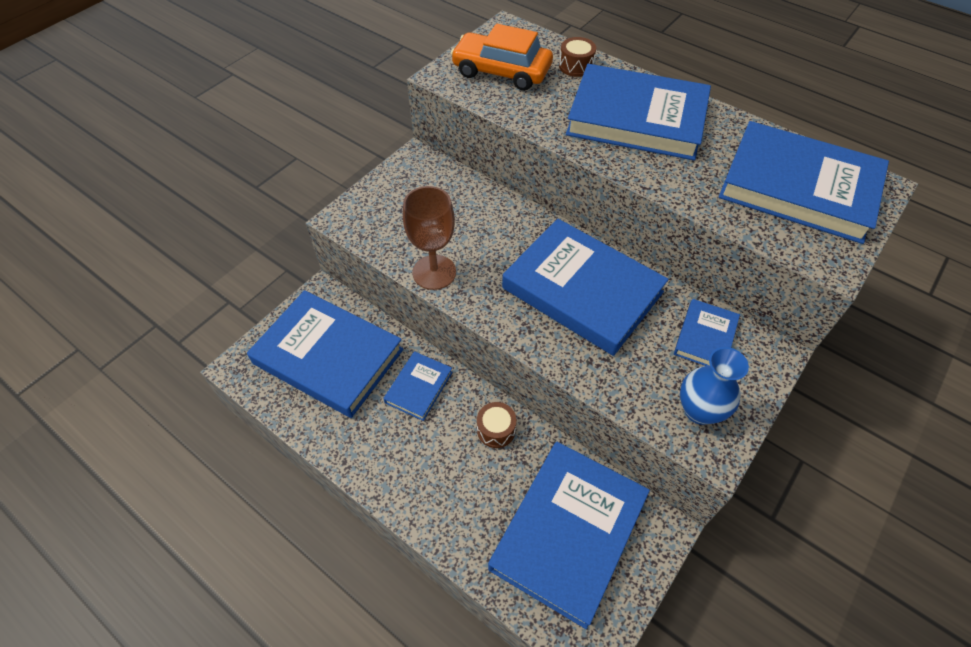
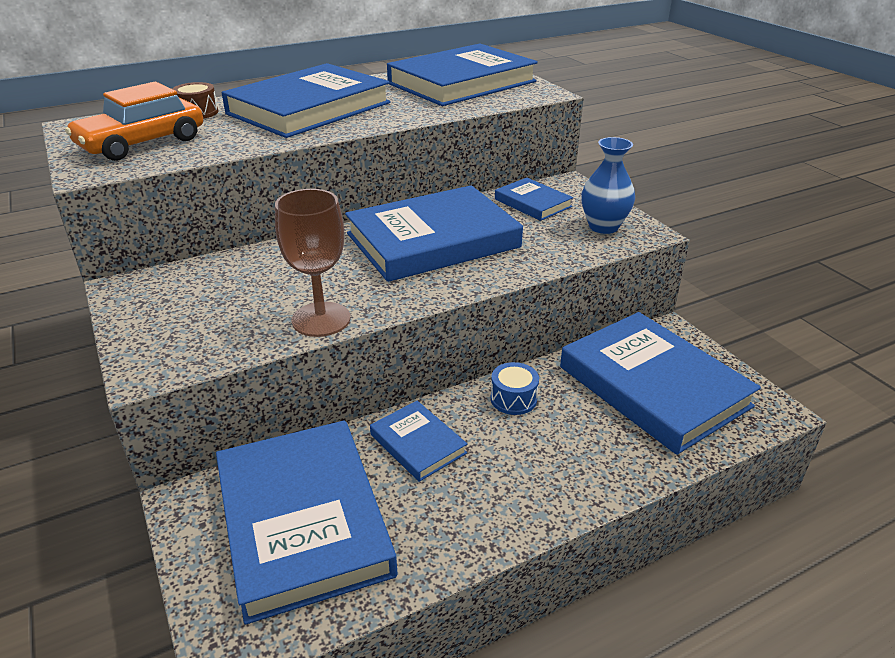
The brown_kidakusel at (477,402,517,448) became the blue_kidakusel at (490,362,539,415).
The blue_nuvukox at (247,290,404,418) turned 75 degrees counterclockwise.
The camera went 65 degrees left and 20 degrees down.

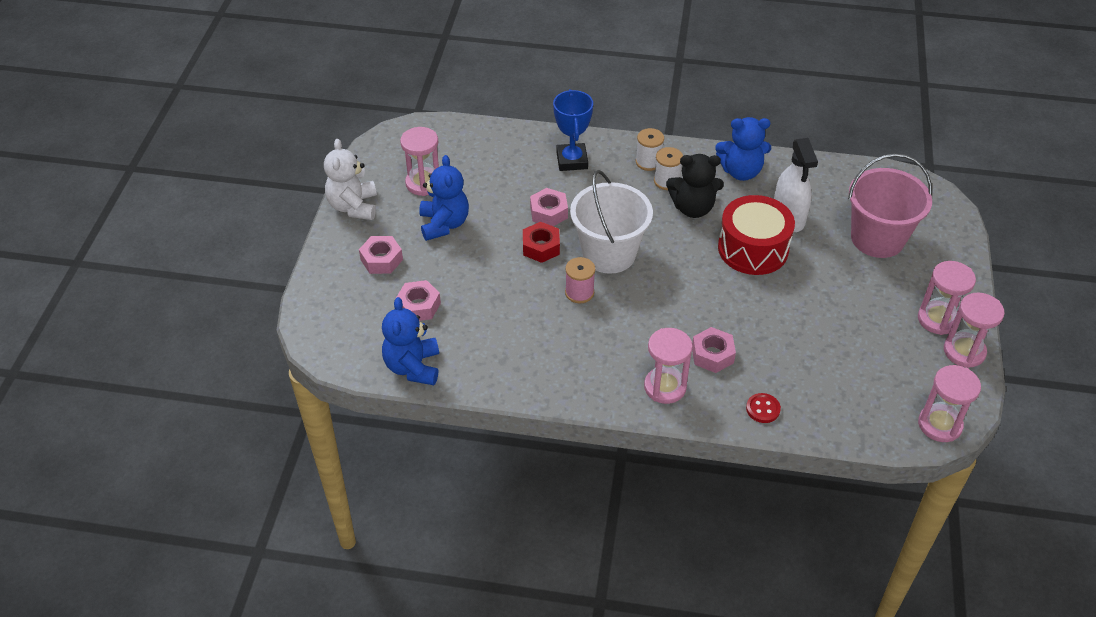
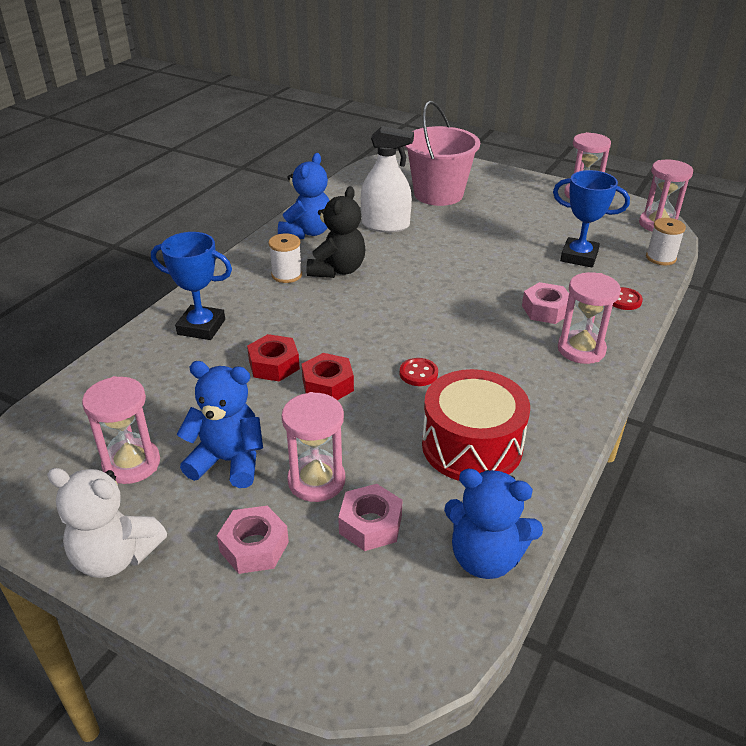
The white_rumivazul at (570,170,653,274) disappeared.
The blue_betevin at (553,170,630,267) appeared.
The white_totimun moved from (636,128,664,171) to (646,218,686,265).
The red_kidakusel moved from (718,195,795,275) to (422,369,530,481).
The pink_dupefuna moved from (918,261,976,335) to (282,392,345,502).
The pink_totimun at (565,257,595,303) was replaced by the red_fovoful at (400,358,438,386).
The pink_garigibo at (530,188,568,226) became the red_garigibo at (247,334,300,382).
The camera went 70 degrees left and 10 degrees down.

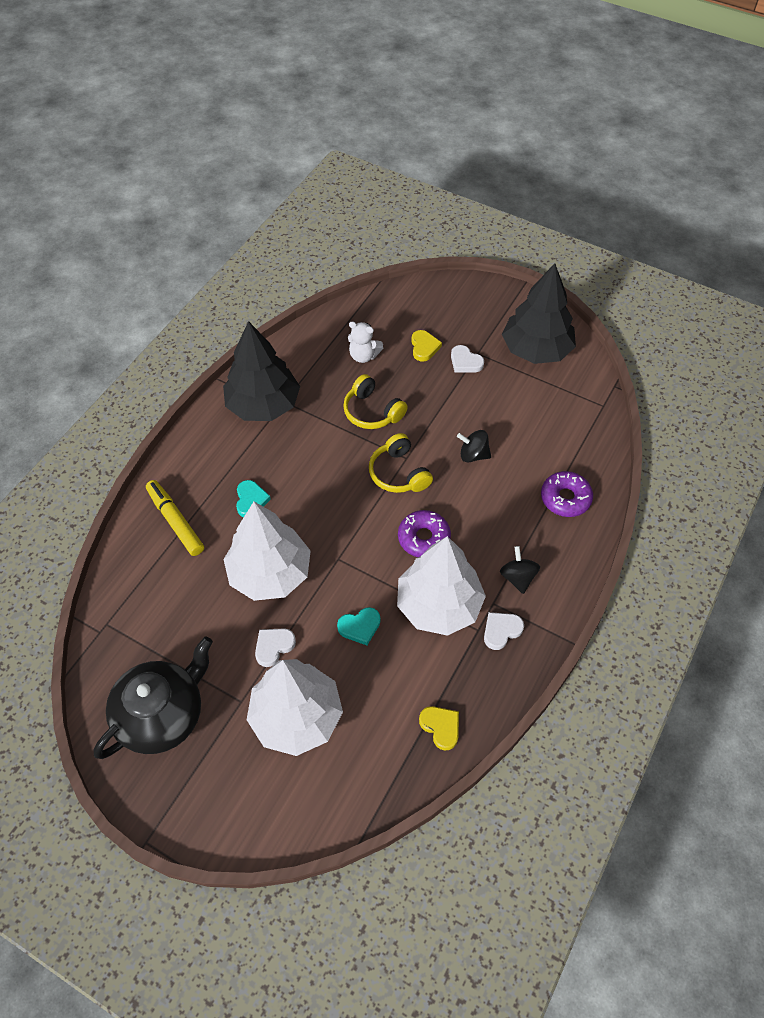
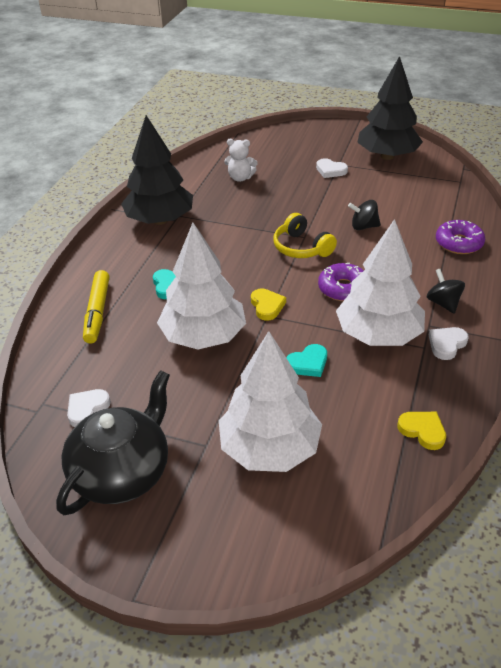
The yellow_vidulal at (343,374,408,429) disappeared.
The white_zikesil moved from (255,628,296,667) to (67,389,111,427).
The yellow_zikesil moved from (411,330,442,362) to (251,288,286,321).
The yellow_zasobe at (146,480,204,556) turned 135 degrees counterclockwise.
The camera went 10 degrees left and 15 degrees down.

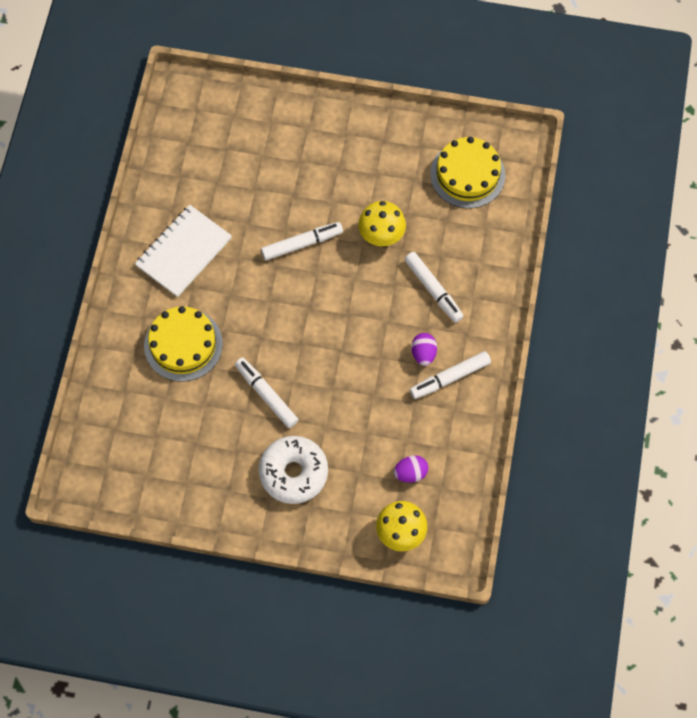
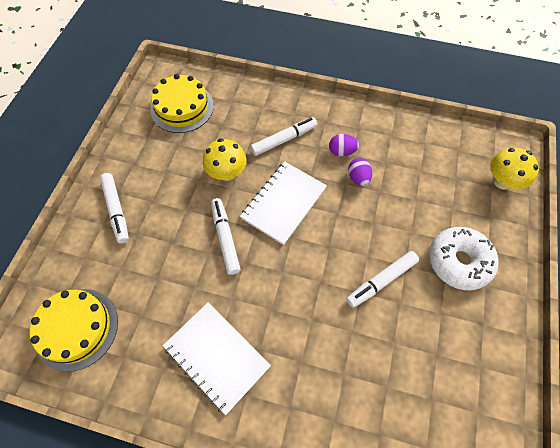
The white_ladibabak at (240,161,327,245) appeared.
The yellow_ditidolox moved from (144,306,223,382) to (30,289,118,372).
The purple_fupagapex moved from (394,455,428,483) to (348,158,372,186).
The white_zasobe moved from (410,351,491,399) to (100,173,129,244).
The camera went 85 degrees left and 5 degrees down.

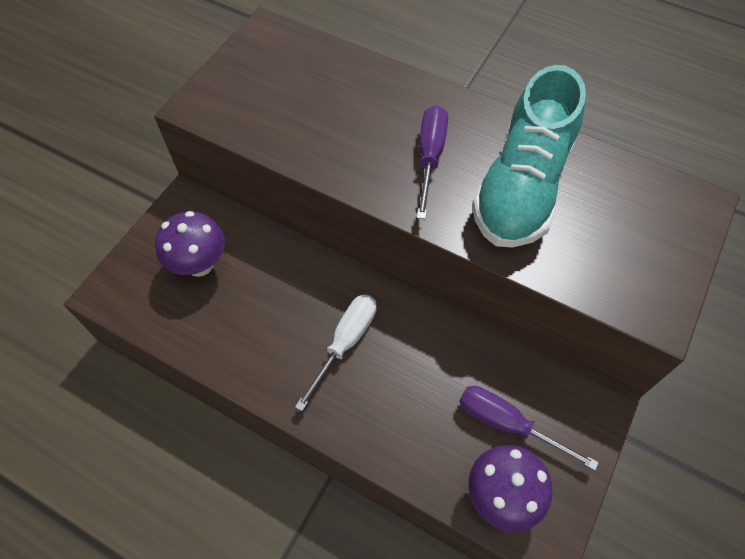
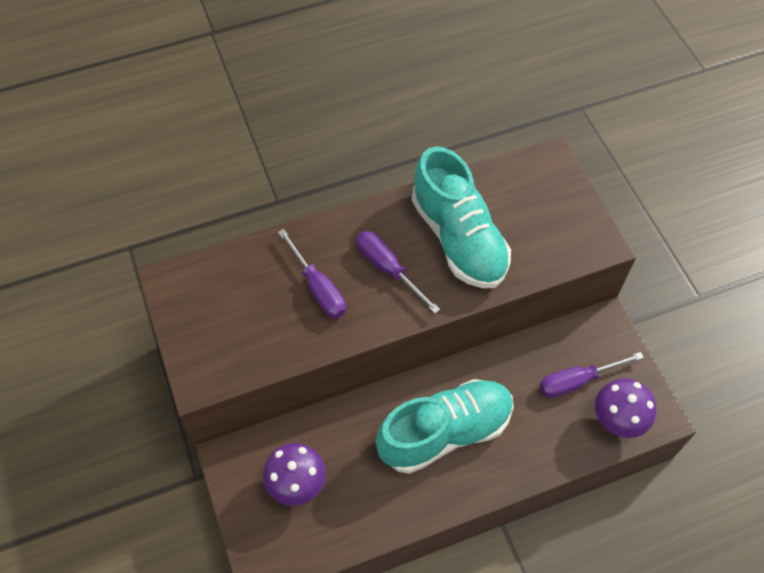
The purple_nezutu at (278,229,346,319) appeared.
The white_nezutu at (295,294,376,411) was replaced by the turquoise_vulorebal at (376,379,514,474).
The camera went 50 degrees left and 0 degrees up.

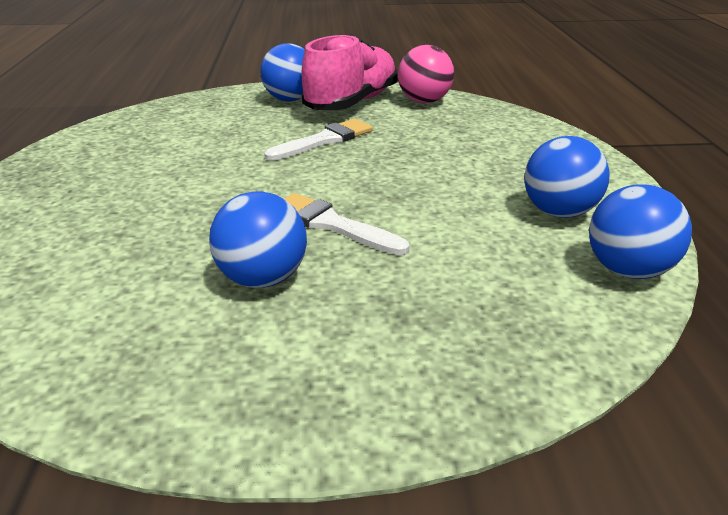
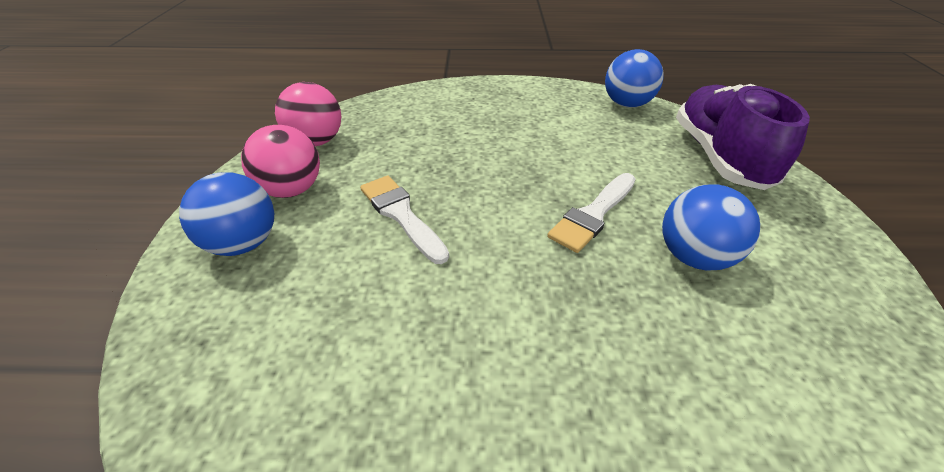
The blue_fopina at (524,136,609,218) disappeared.
The purple_vulorebal at (676,84,810,190) appeared.
The pink_vulorebal at (302,34,397,110) was replaced by the pink_fopina at (241,125,320,198).
The camera went 85 degrees left and 10 degrees up.

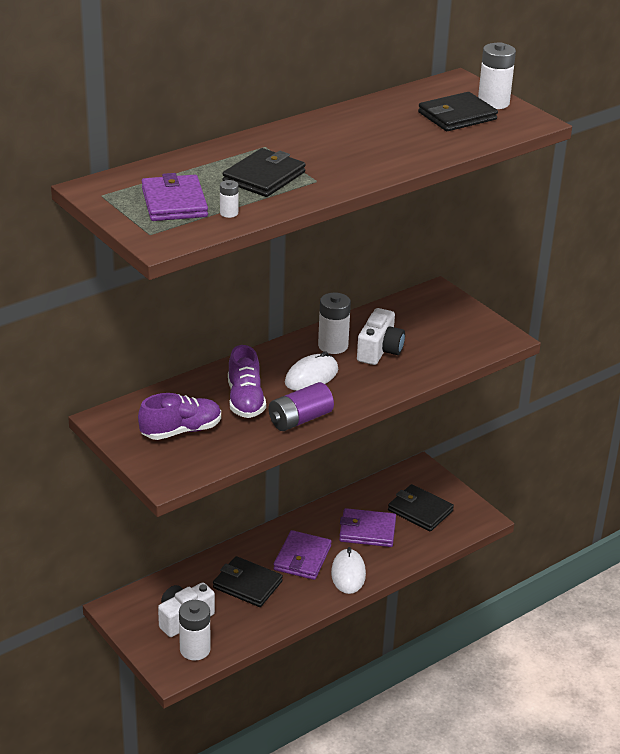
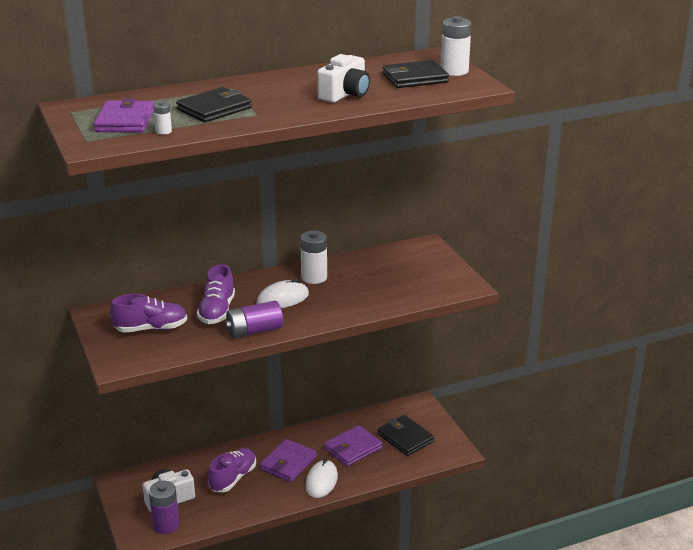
The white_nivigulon moved from (357,308,405,365) to (317,54,370,103).
The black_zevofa at (213,556,283,607) was replaced by the purple_vulorebal at (208,448,256,492).
The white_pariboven at (179,600,211,661) became the purple_pariboven at (149,481,179,534).
The purple_zevofa at (339,508,396,547) turned 60 degrees counterclockwise.
The camera went 15 degrees right and 5 degrees down.

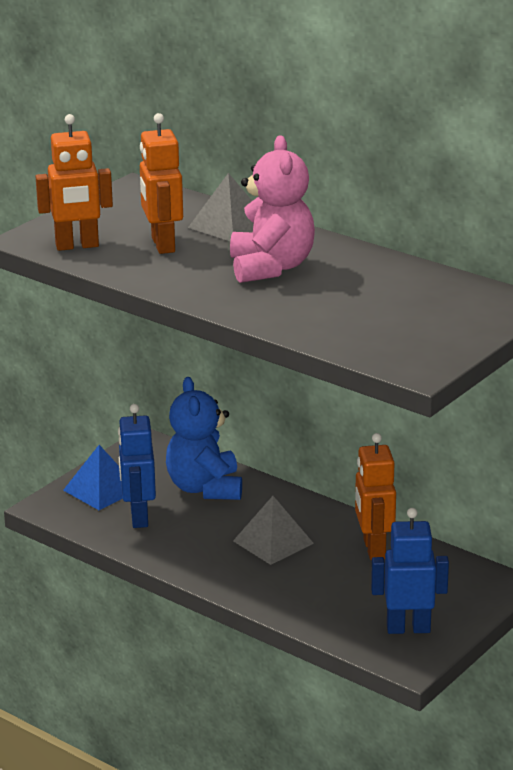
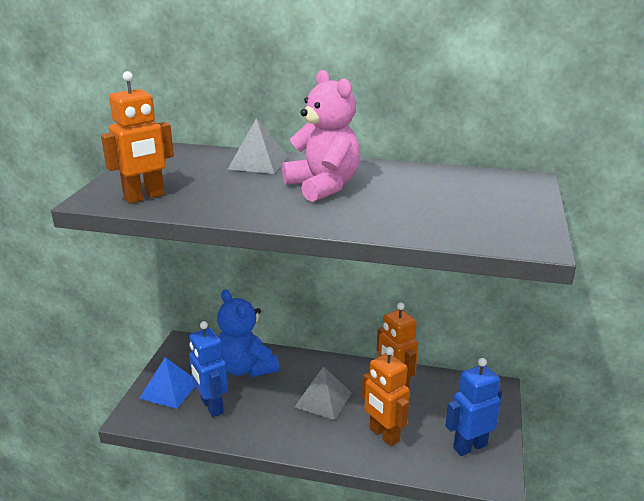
The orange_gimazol moved from (140,113,183,254) to (362,347,410,446).
The camera went 25 degrees left and 0 degrees up.

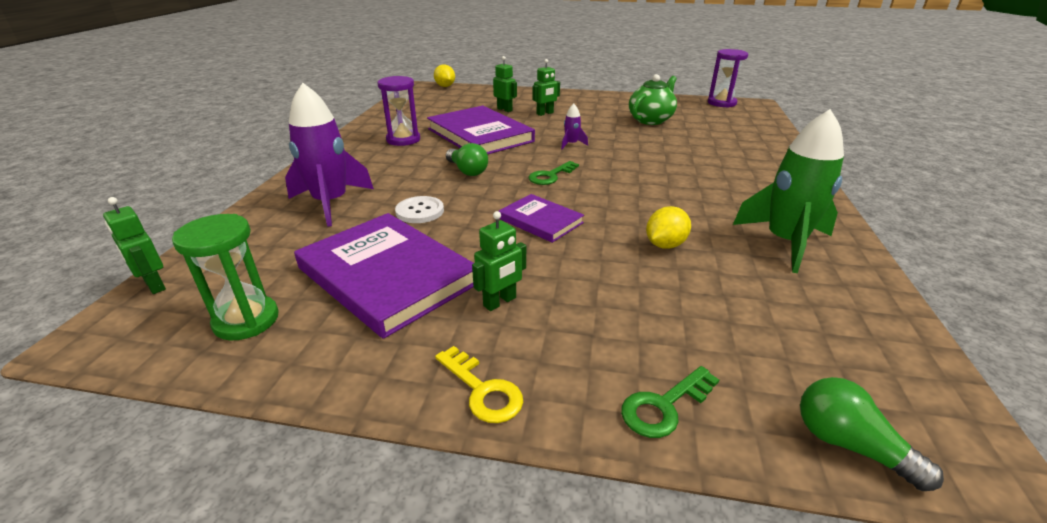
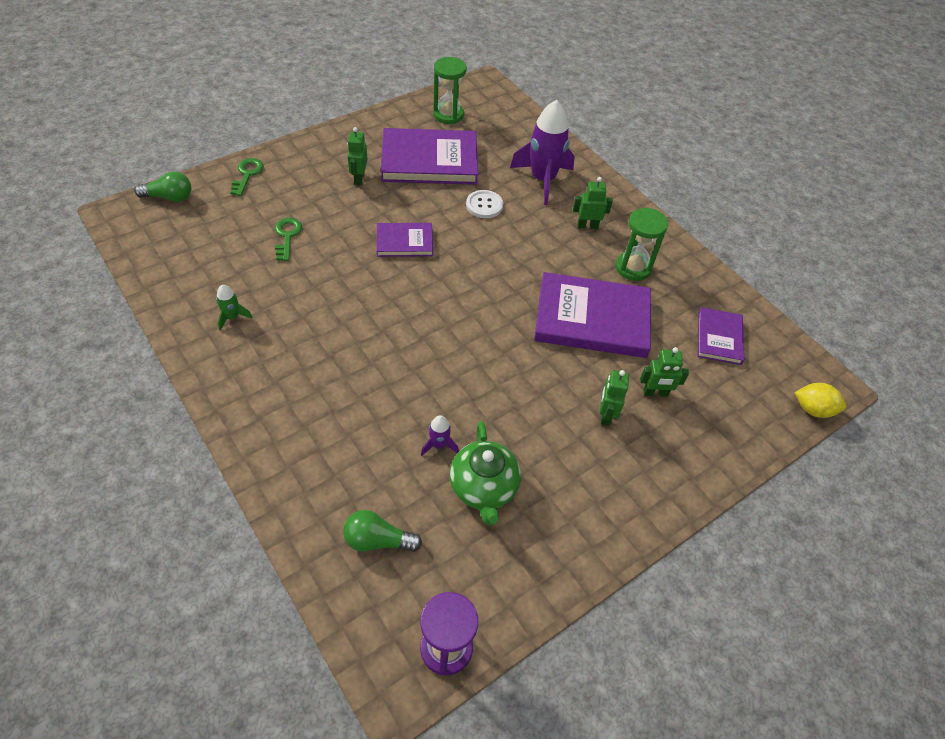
The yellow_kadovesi at (435,346,523,423) disappeared.
The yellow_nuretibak at (646,206,691,249) disappeared.
The purple_nuvukox at (698,307,744,365) appeared.
The green_gimazol moved from (103,197,166,294) to (573,177,613,229).
The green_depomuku moved from (446,143,488,176) to (343,510,422,552).
The green_kadovesi moved from (529,161,579,185) to (275,218,302,261).
The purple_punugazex moved from (561,104,588,149) to (421,415,459,456).
The purple_dupefuna at (377,76,420,146) became the green_dupefuna at (616,207,668,281).
The green_punugazex at (733,109,844,273) changed to 0.44 times the size.
The camera went 130 degrees right and 20 degrees up.

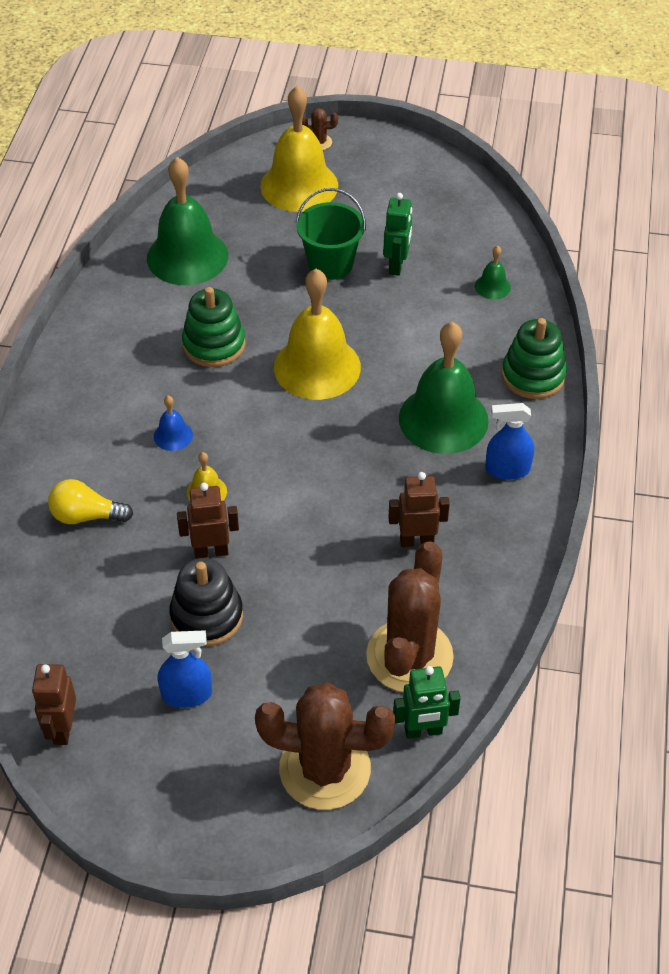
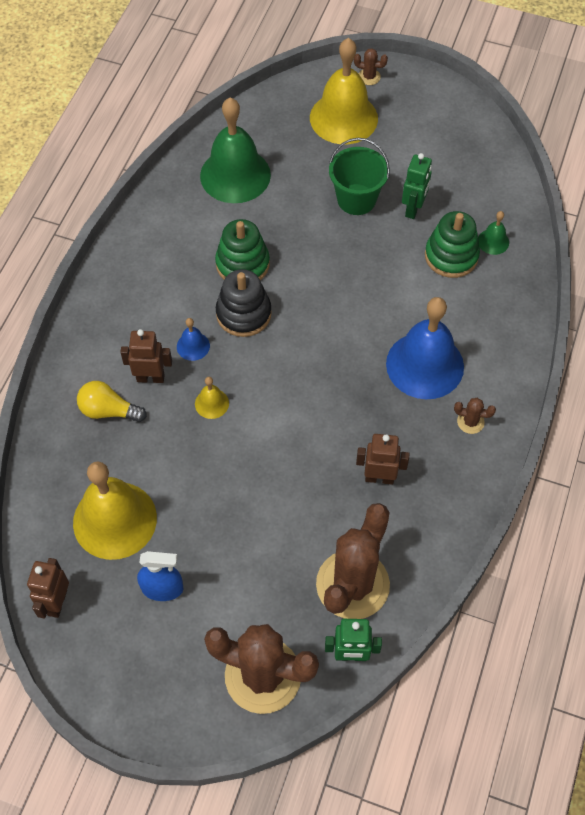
The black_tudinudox moved from (169,558,243,646) to (216,269,272,337).
The brown_gimazol moved from (177,483,239,559) to (120,329,172,383).
The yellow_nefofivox moved from (274,269,361,400) to (73,462,157,560).
The green_tudinudox moved from (502,318,567,399) to (425,211,480,278).
The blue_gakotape at (485,403,534,480) was replaced by the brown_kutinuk at (454,398,496,434).
The green_nefofivox at (399,322,489,454) became the blue_nefofivox at (386,297,464,399).
The camera went 10 degrees right and 10 degrees up.

